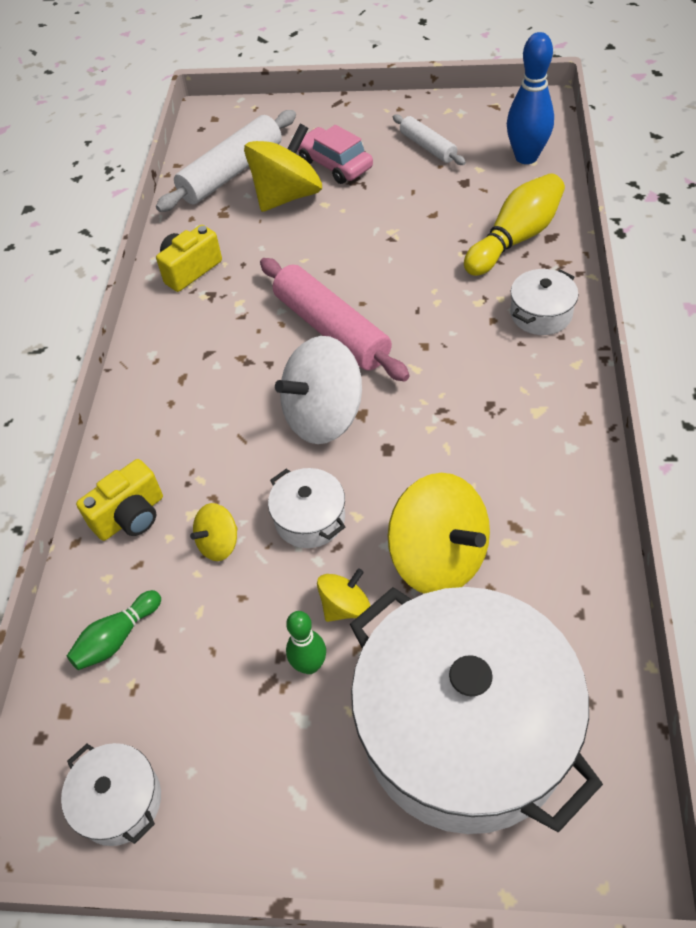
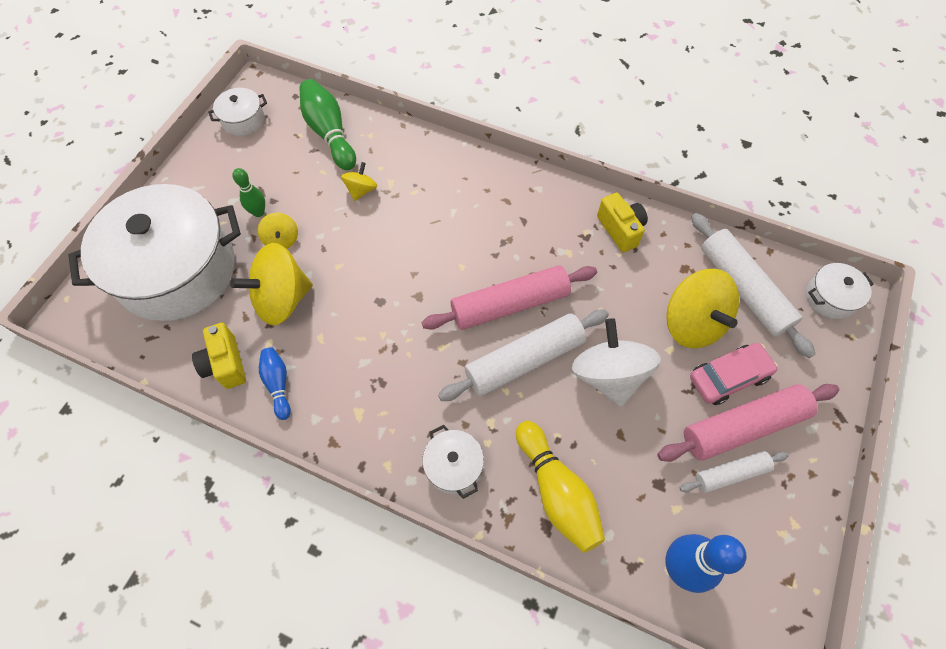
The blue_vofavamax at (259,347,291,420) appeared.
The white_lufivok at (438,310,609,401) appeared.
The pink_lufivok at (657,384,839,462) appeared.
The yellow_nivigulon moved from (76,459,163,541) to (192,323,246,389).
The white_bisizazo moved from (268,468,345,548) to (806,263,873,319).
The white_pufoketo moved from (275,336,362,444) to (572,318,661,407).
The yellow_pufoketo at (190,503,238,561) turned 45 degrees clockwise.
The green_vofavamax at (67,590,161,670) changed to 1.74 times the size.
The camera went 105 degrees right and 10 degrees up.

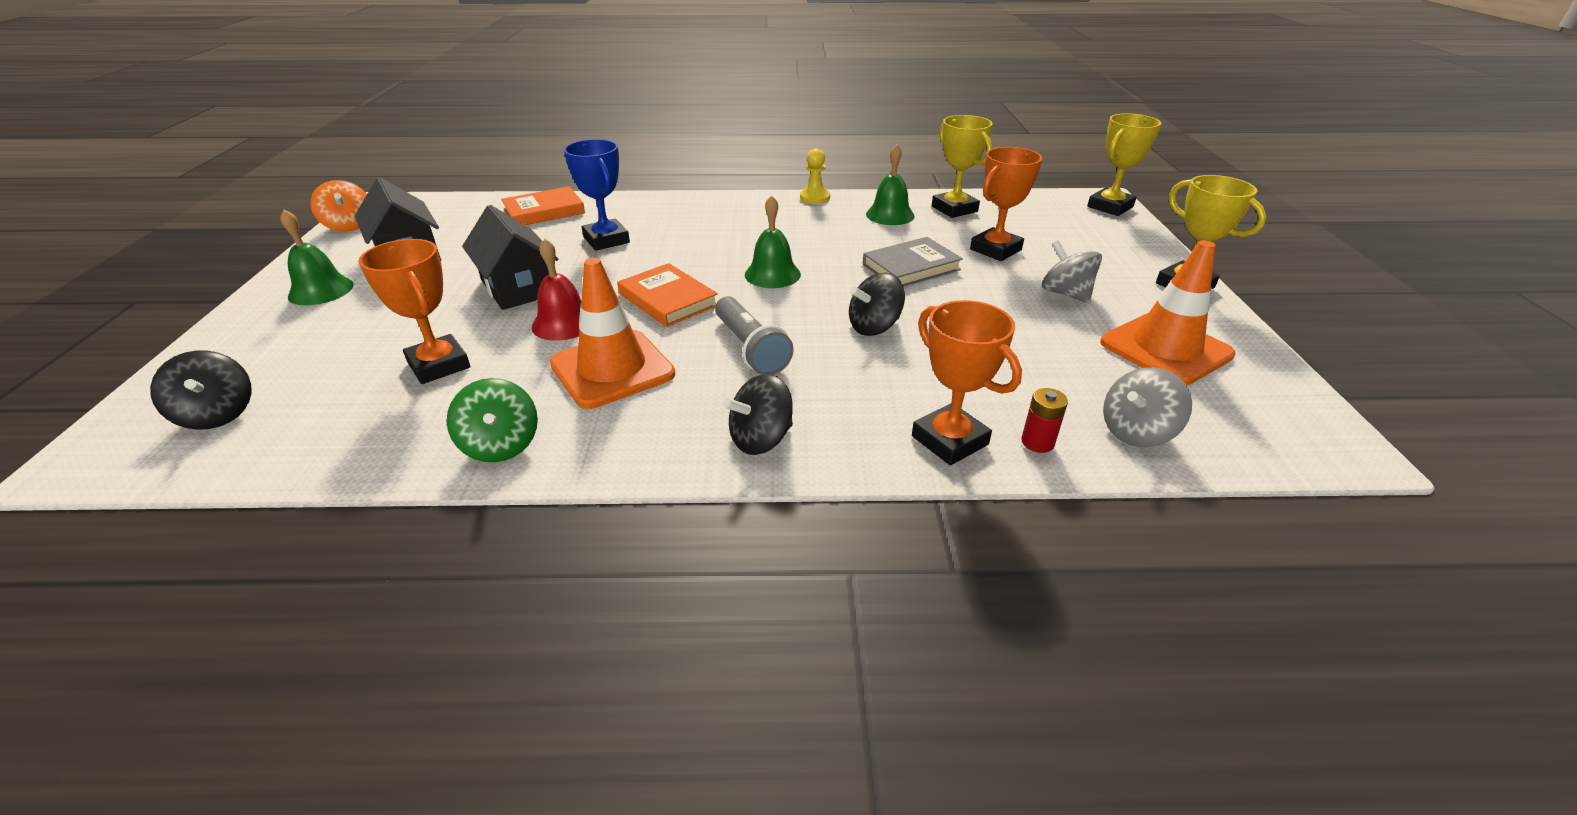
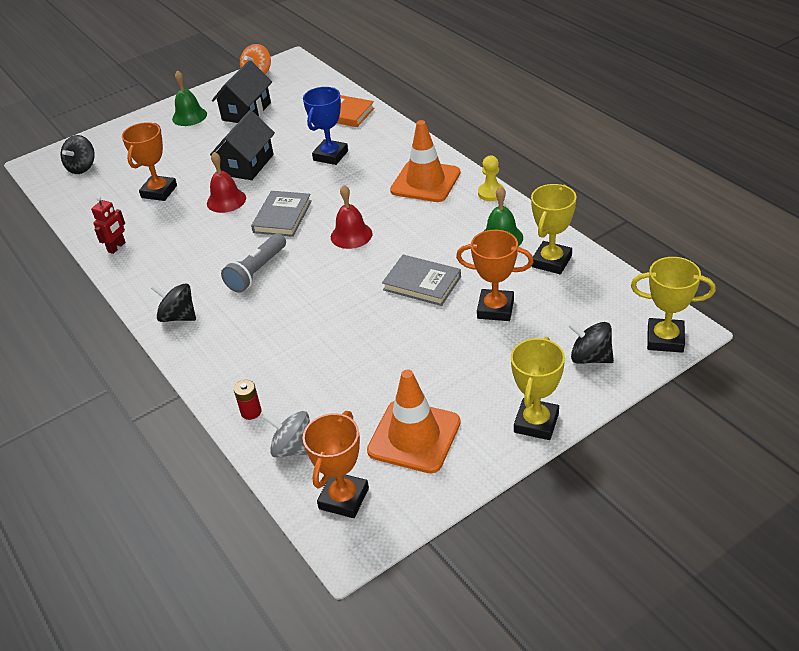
The grey_pufoketo at (1042,240,1102,303) disappeared.
The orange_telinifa moved from (549,258,675,409) to (390,120,460,202).
The black_pufoketo moved from (849,272,905,336) to (568,322,614,364).
The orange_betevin moved from (912,300,1022,465) to (302,411,369,518).
The green_pufoketo at (447,378,538,462) was replaced by the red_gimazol at (91,196,126,254).
The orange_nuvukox at (617,263,718,327) became the grey_nuvukox at (251,191,312,237).
The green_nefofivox at (745,195,801,288) became the red_nefofivox at (331,185,373,249).
The camera went 60 degrees right and 5 degrees up.

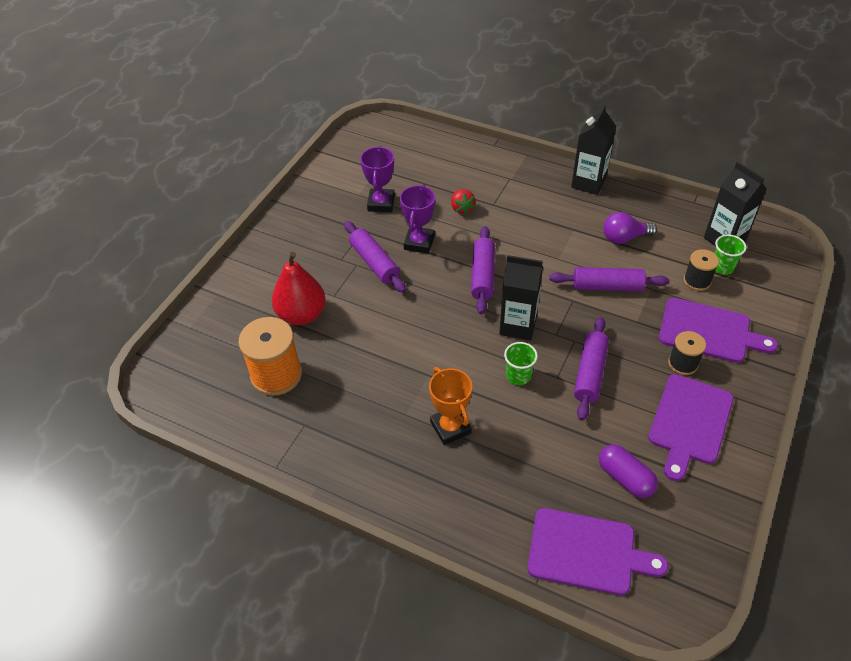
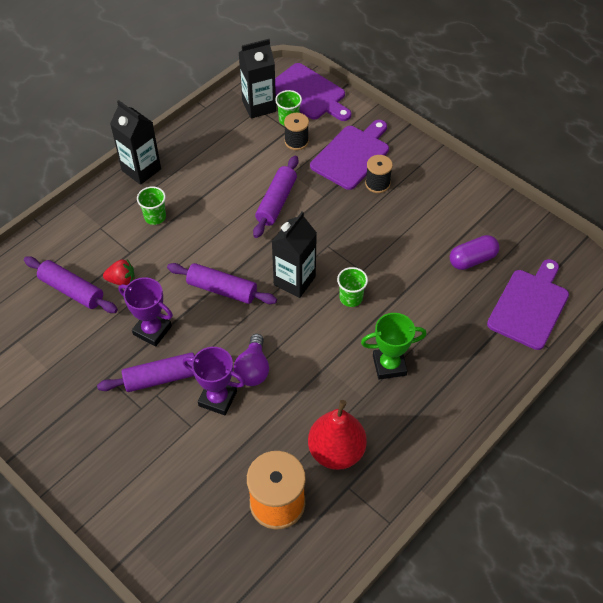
The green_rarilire at (137,186,166,225) appeared.
The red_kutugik moved from (272,252,326,325) to (308,400,367,470).
The purple_betevin moved from (360,146,395,212) to (182,347,245,415).
The purple_lufivok moved from (574,317,609,421) to (24,256,118,313).
The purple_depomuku moved from (603,212,657,244) to (234,334,269,386).
The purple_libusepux moved from (648,374,734,481) to (275,63,351,121).
The orange_betevin at (429,367,472,445) became the green_betevin at (361,313,427,380).
The camera went 75 degrees left and 5 degrees up.

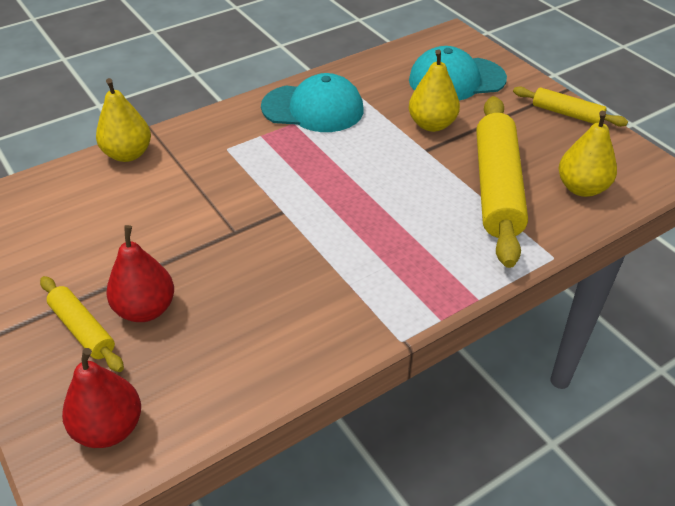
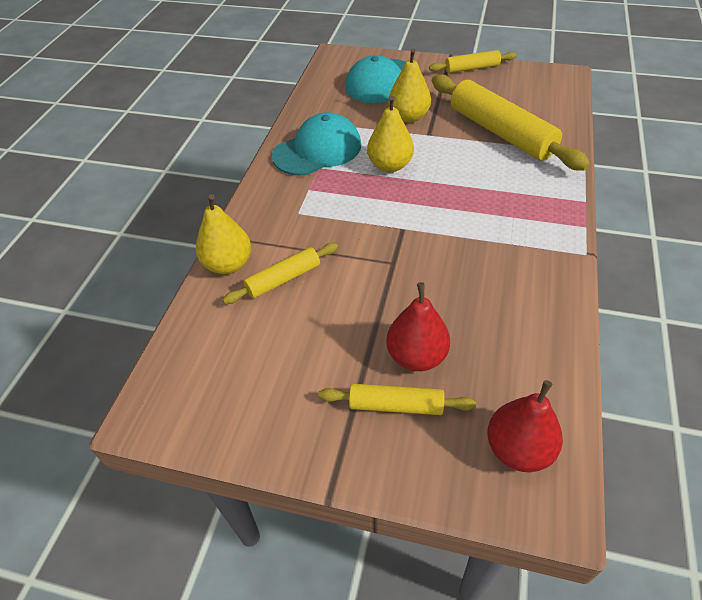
The yellow_lufivok at (222,243,338,304) appeared.
The yellow_kutugik moved from (559,111,617,197) to (367,96,414,172).
The camera went 40 degrees left and 5 degrees up.

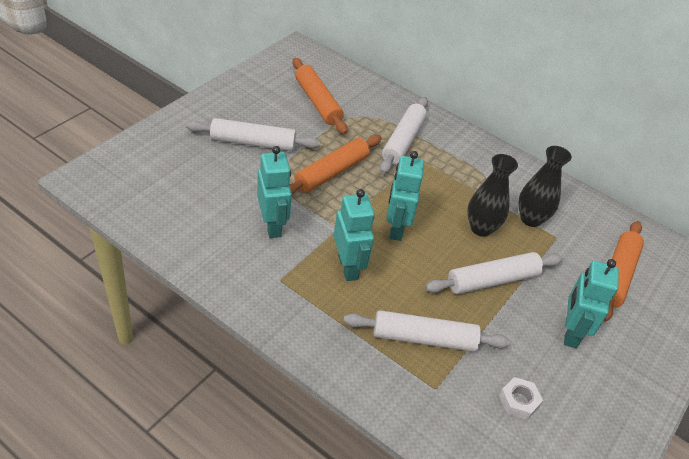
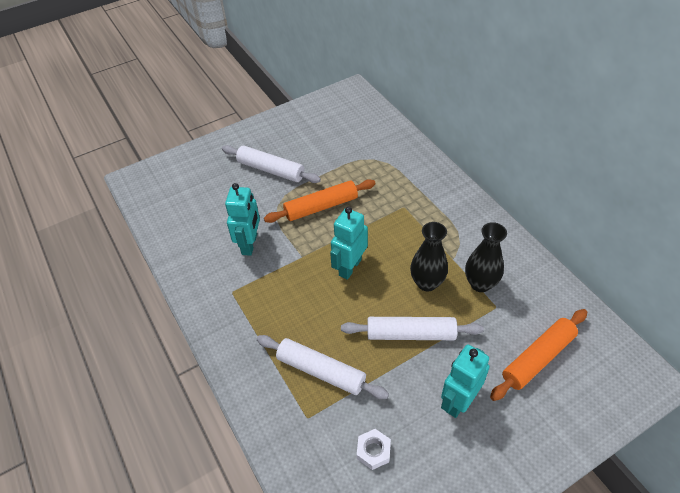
The orange_lufivok at (293,58,348,134) disappeared.
The turquoise_gimazol at (334,189,374,281) disappeared.
The white_lufivok at (380,97,428,174) disappeared.
The camera went 30 degrees right and 5 degrees up.

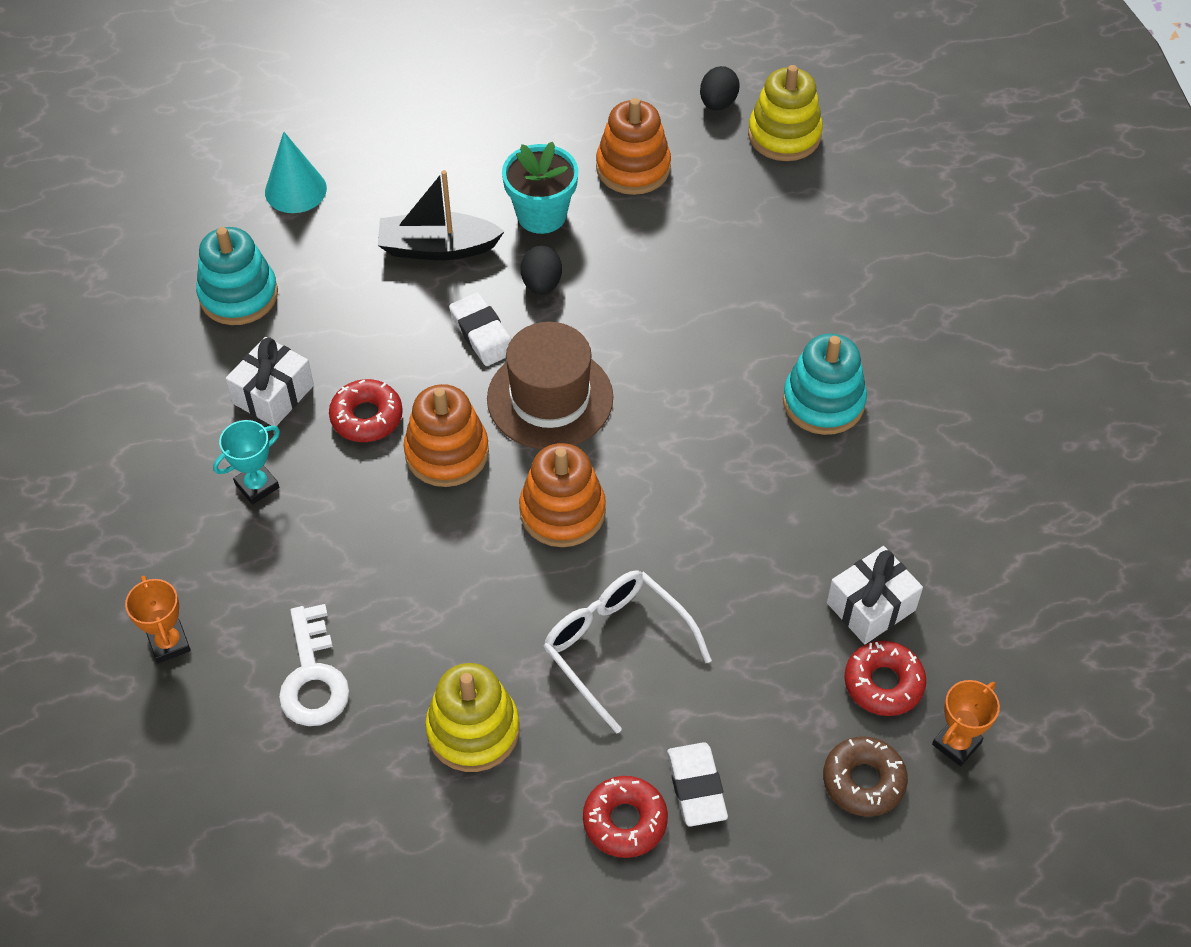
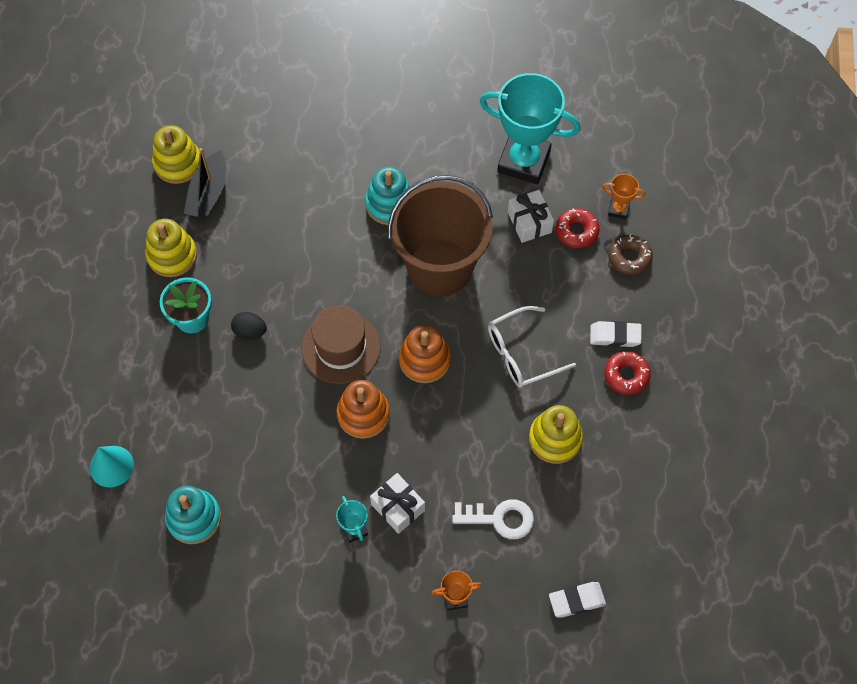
The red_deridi at (329,379,403,442) disappeared.
The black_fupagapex at (700,66,740,111) disappeared.
The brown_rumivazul at (388,175,493,297) appeared.
The turquoise_betevin at (479,73,581,184) appeared.
The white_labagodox moved from (226,337,314,426) to (370,473,425,534).
The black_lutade moved from (378,170,505,260) to (184,148,226,219).
The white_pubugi moved from (449,293,512,366) to (549,582,606,617).
The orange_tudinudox at (596,98,671,195) became the yellow_tudinudox at (145,219,197,277).
The orange_betevin at (932,680,1000,766) turned 45 degrees counterclockwise.
The camera went 75 degrees left and 10 degrees up.

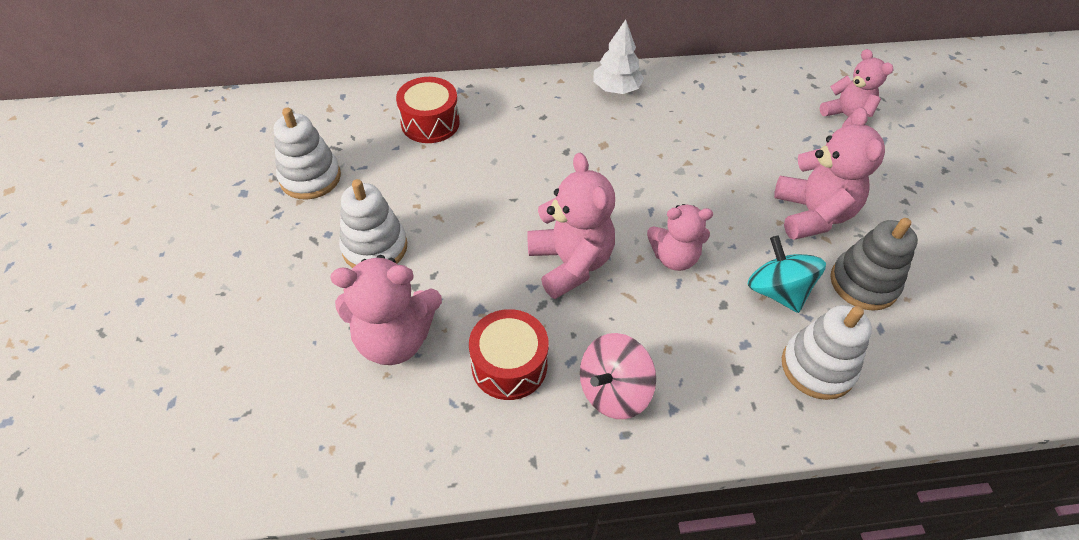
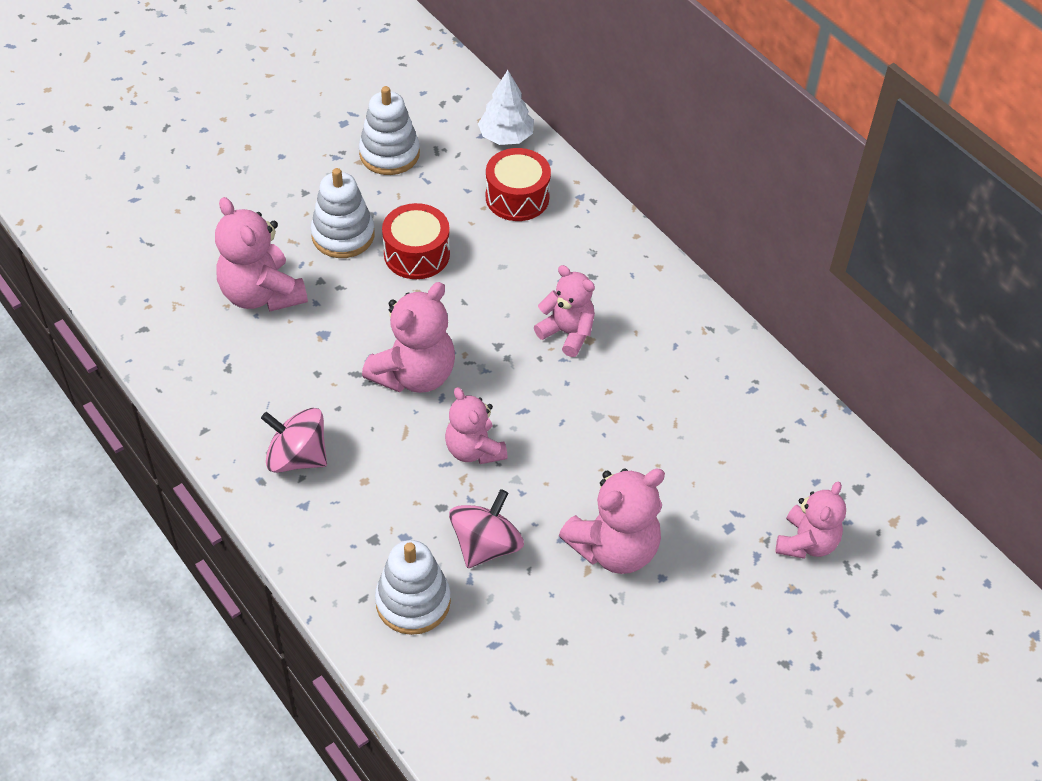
The grey_tudinudox at (830,218,918,311) disappeared.
The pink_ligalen at (534,265,595,357) appeared.
The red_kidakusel moved from (469,309,549,400) to (382,203,450,279).
The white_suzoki moved from (594,20,644,94) to (478,70,534,145).
The turquoise_pufoketo at (748,236,826,313) became the pink_pufoketo at (449,489,524,568).
The camera went 60 degrees right and 0 degrees up.

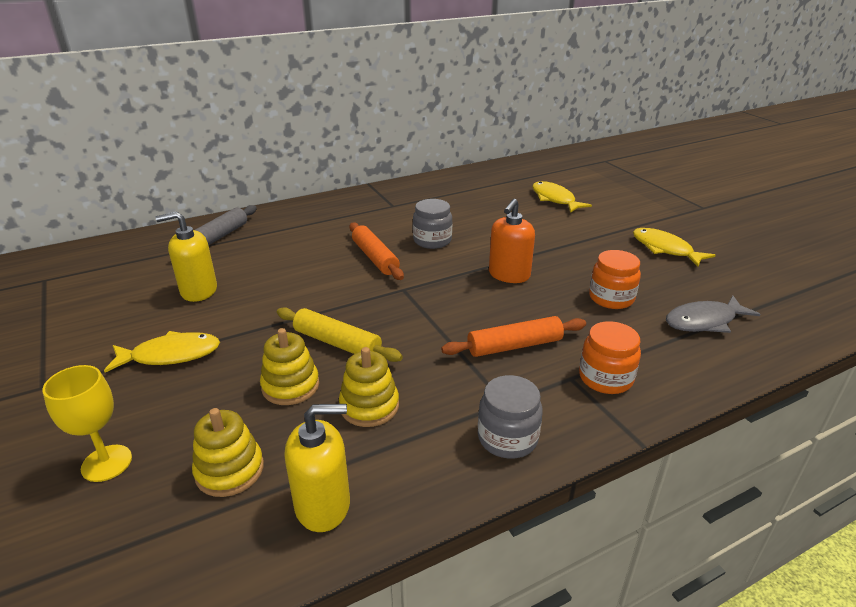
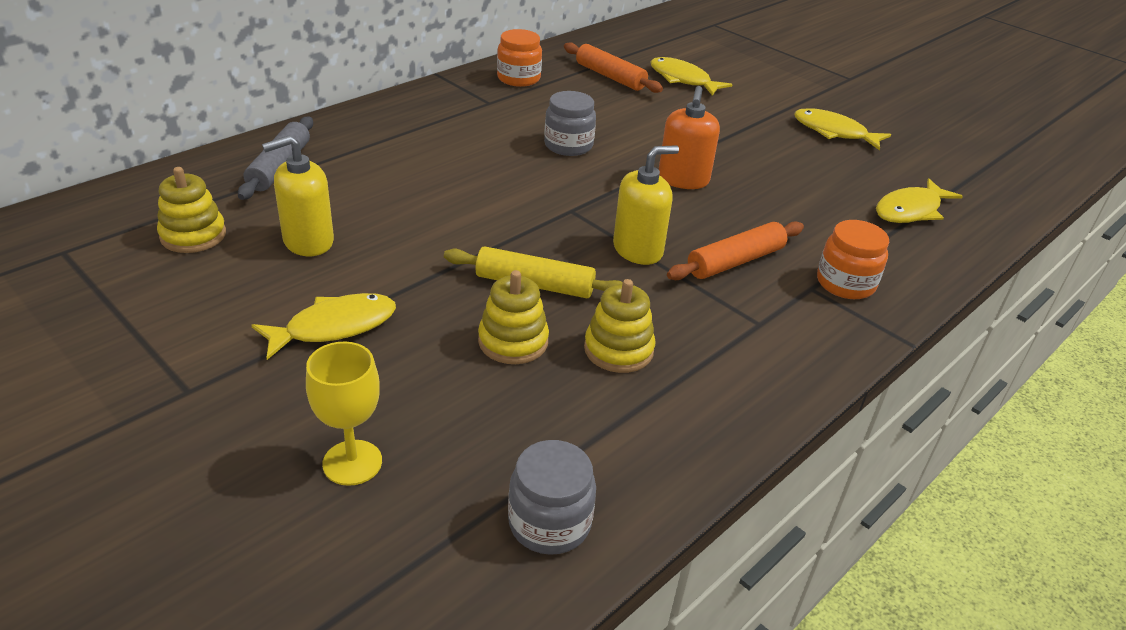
The yellow_tudinudox moved from (192,408,264,497) to (157,167,226,253).
The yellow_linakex moved from (285,404,350,532) to (613,145,679,265).
The orange_lufivok moved from (349,222,404,280) to (564,42,663,93).
The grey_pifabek moved from (478,375,543,459) to (508,440,596,555).
The orange_pifabek moved from (589,250,641,309) to (497,29,542,87).
The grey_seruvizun at (666,295,760,333) became the yellow_seruvizun at (876,178,963,223).
The camera went 20 degrees left and 5 degrees up.

